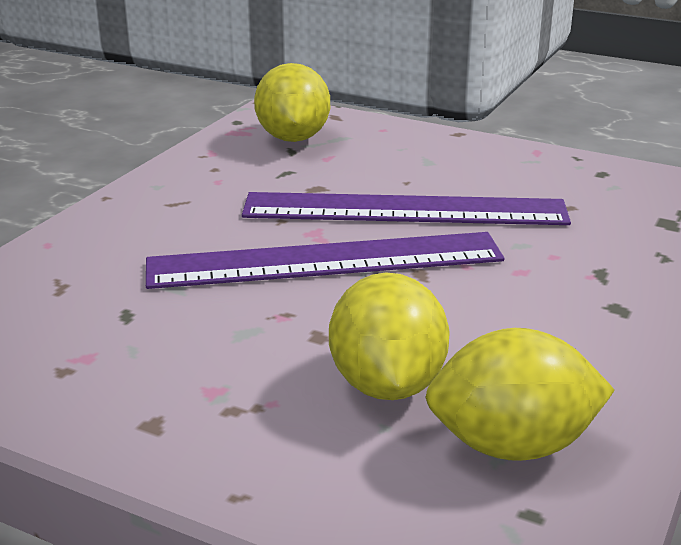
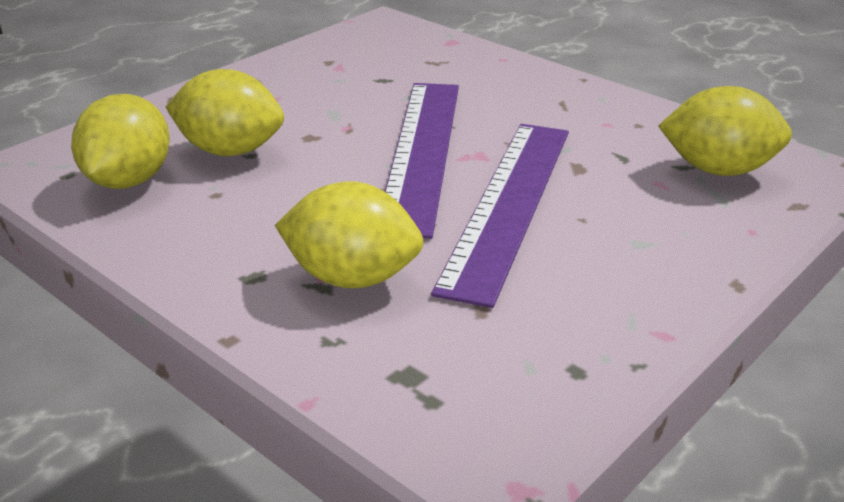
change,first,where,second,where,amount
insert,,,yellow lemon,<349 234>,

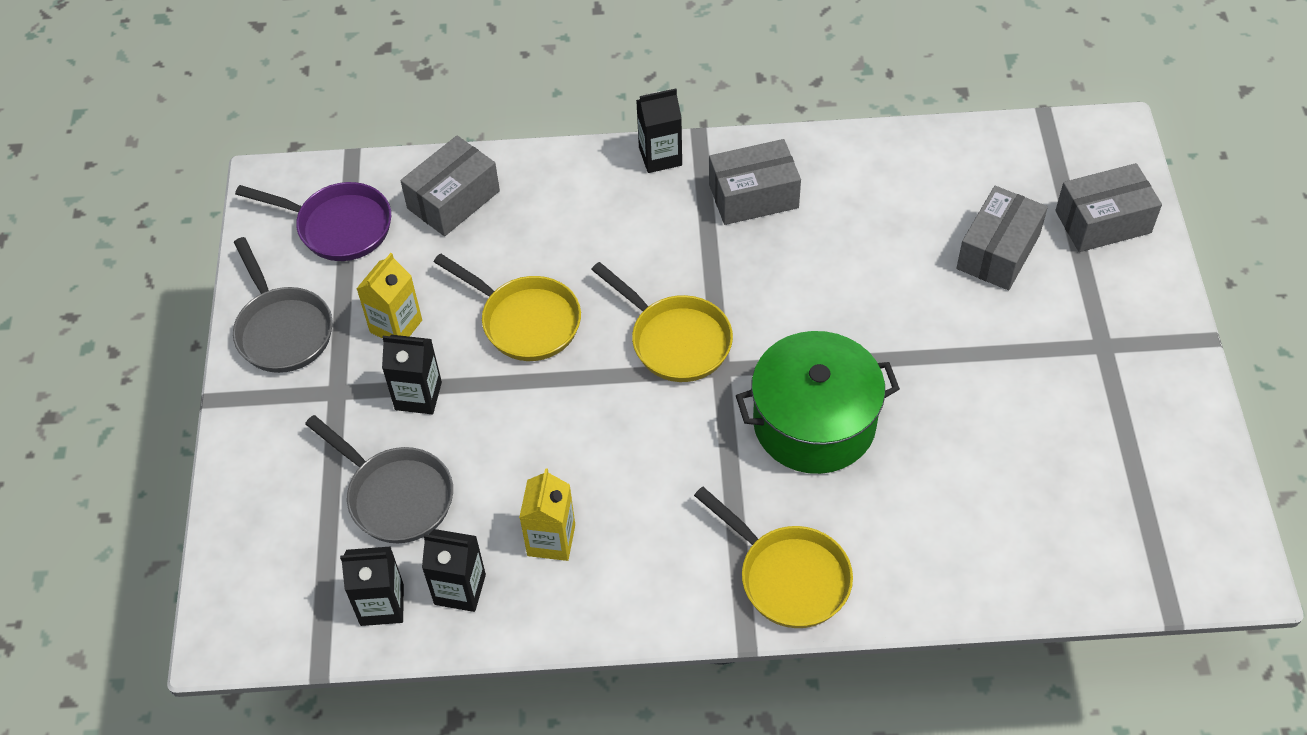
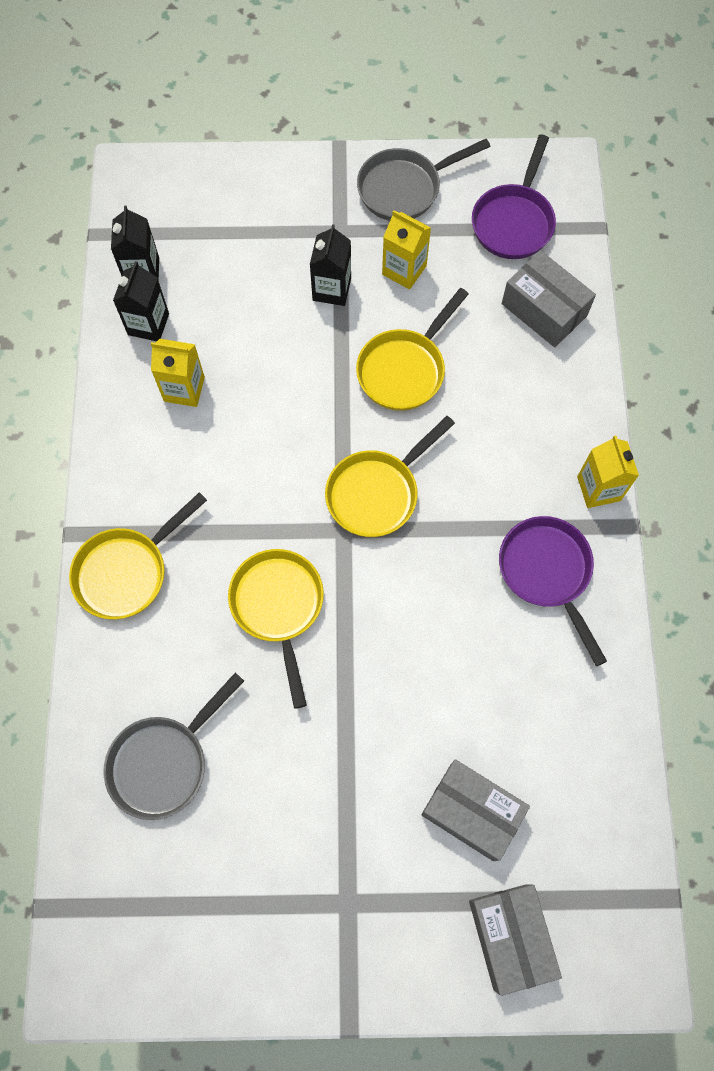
change,first,where,second,where,amount
move,grey pan,<379 479>,,<173 746>,
replace,grey box,<755 182>,purple pan,<553 591>,
replace,green pot,<818 402>,yellow pan,<276 629>,
recolor,black carton,<659 130>,yellow carton,<608 471>,

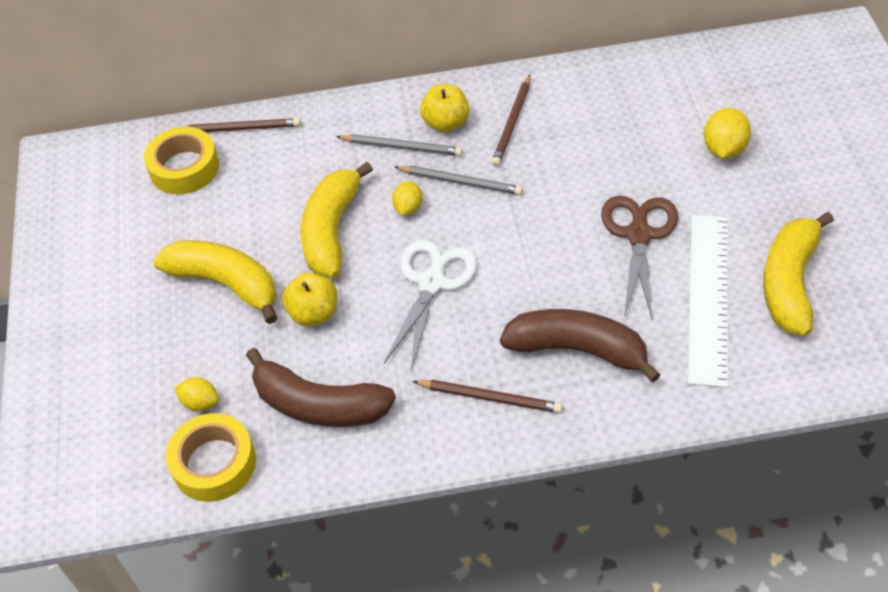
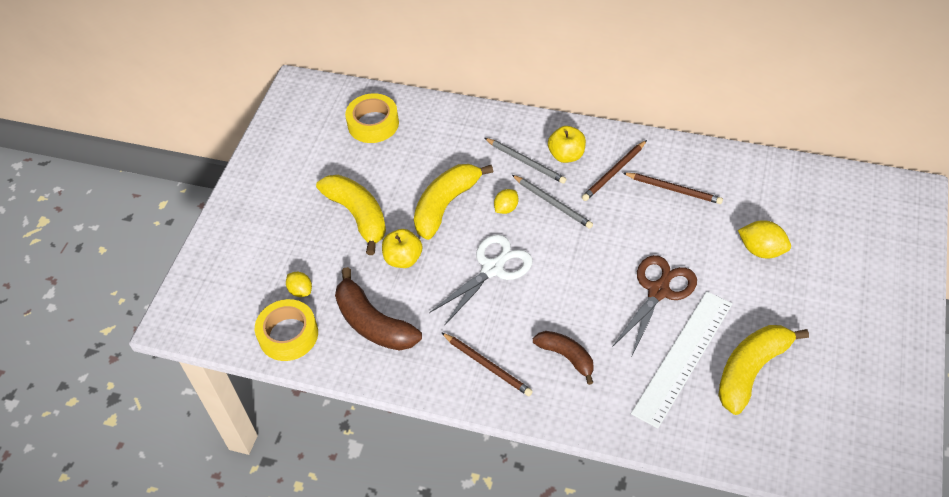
change,first,where,second,where,amount
move,brown pencil,<242 125>,,<673 188>,
rotate,yellow lemon,<727 133>,,<764 239>,75 degrees clockwise
resize,brown banana,<580 346>,,<563 358>,x0.63

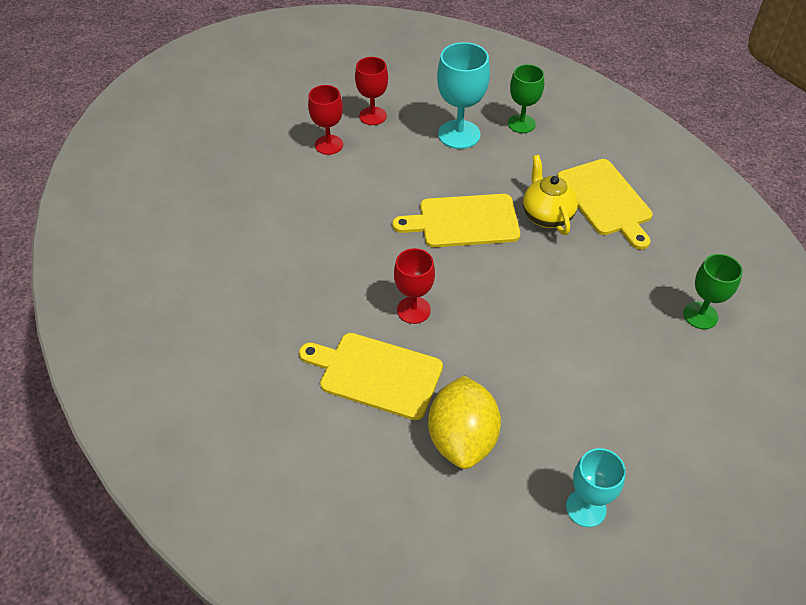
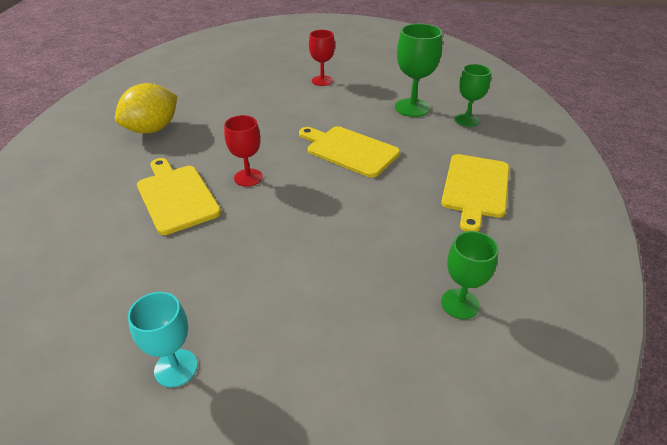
change,first,where,second,where,amount
delete,red goblet,<371 91>,,,
delete,yellow teapot,<550 195>,,,
move,yellow lemon,<464 422>,,<146 108>,
recolor,turquoise goblet,<463 95>,green goblet,<418 70>,

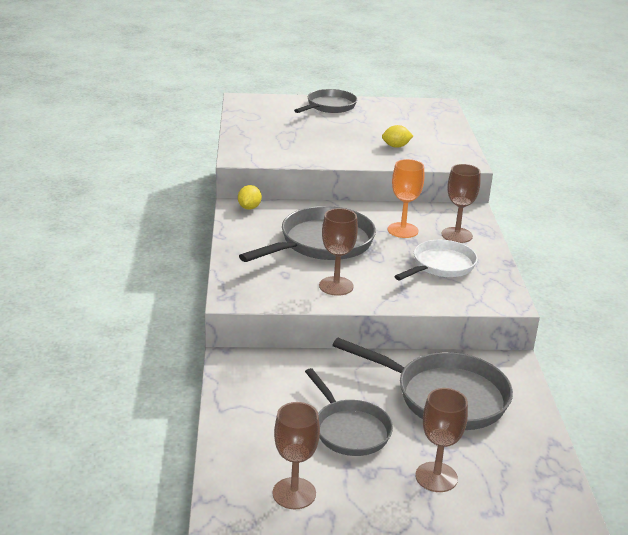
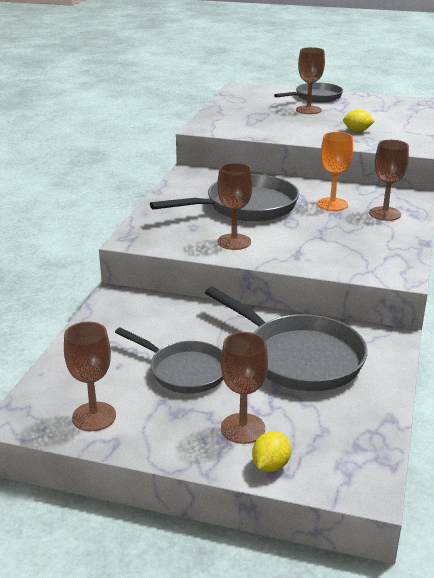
change,first,where,second,where,amount
delete,white pan,<436 260>,,,
insert,,,brown goblet,<310 80>,
move,yellow lemon,<250 197>,,<271 451>,
rotate,grey pan,<349 412>,,<169 360>,45 degrees counterclockwise

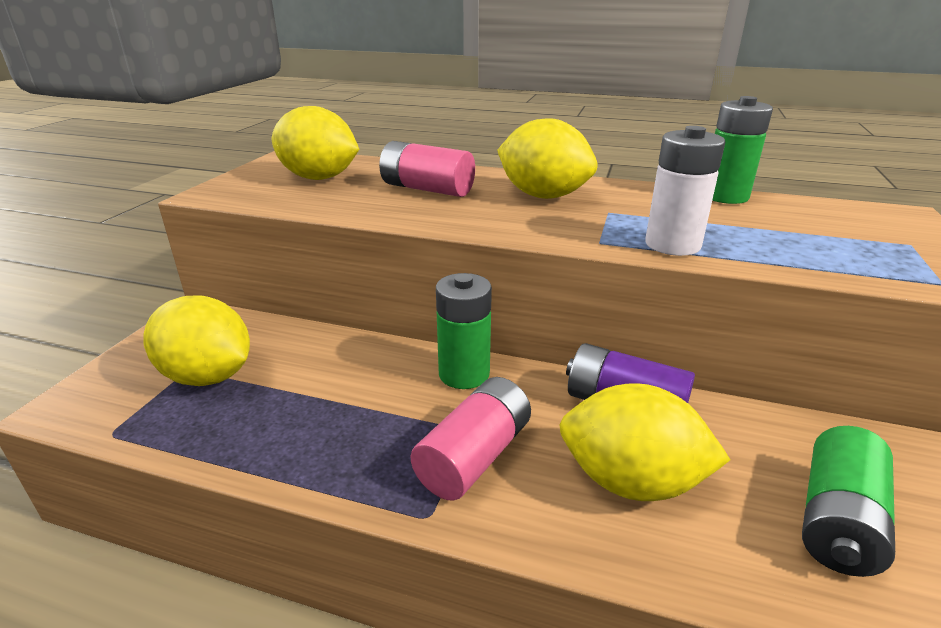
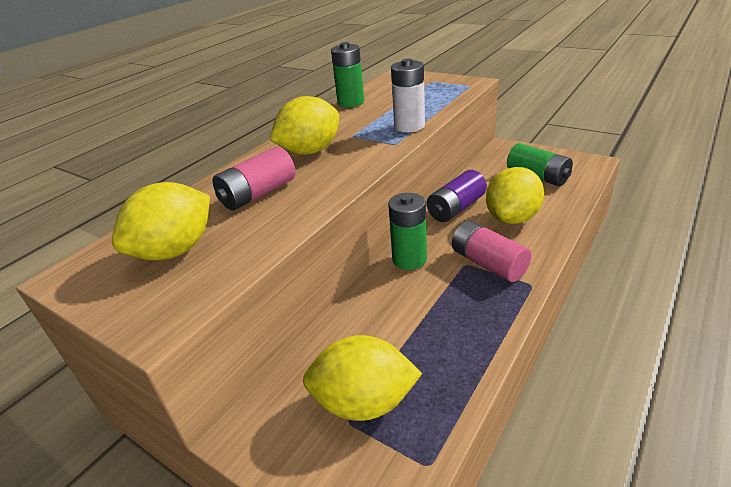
change,first,where,second,where,amount
rotate,yellow lemon,<196 341>,,<362 378>,45 degrees clockwise

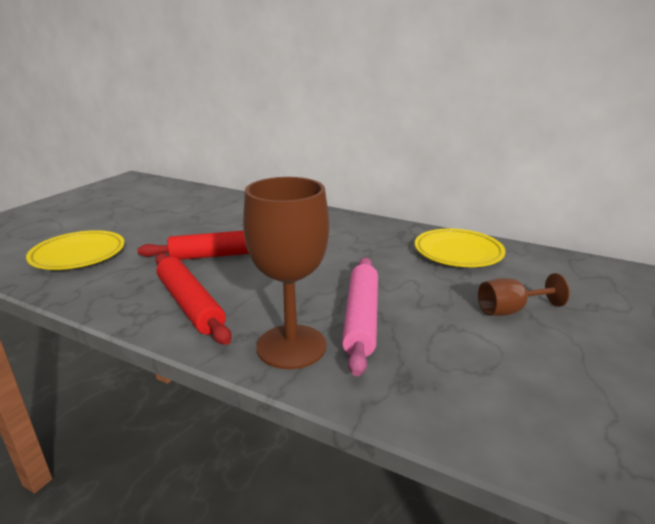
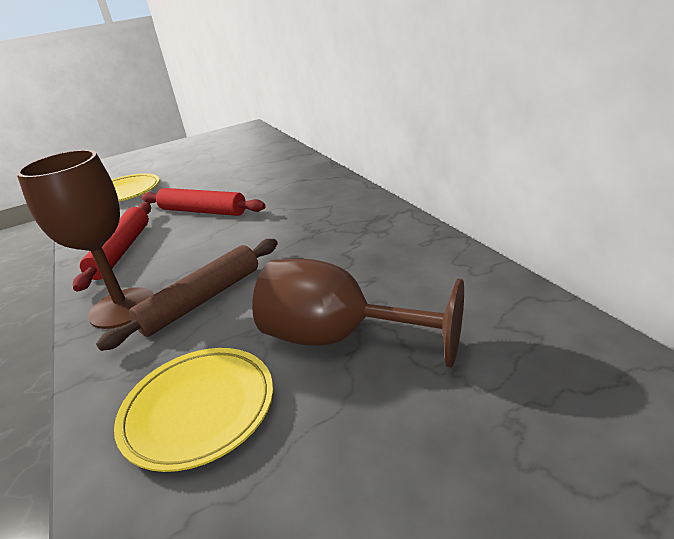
change,first,where,second,where,amount
move,yellow plate,<460 248>,,<193 410>,
recolor,pink rolling pin,<360 317>,brown rolling pin,<187 295>,
resize,brown goblet,<524 294>,,<358 313>,x1.84

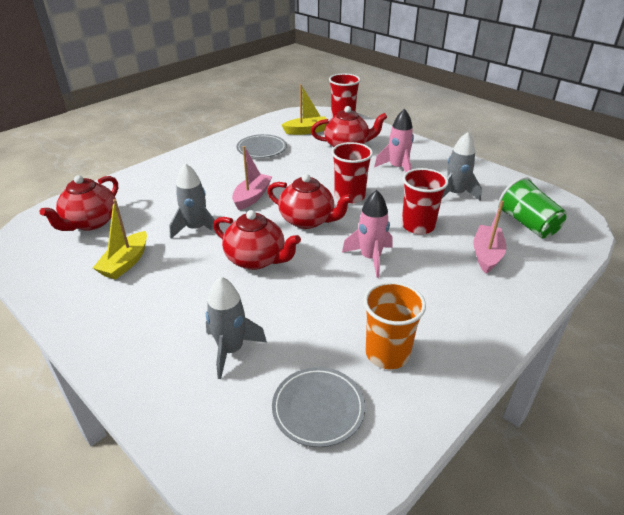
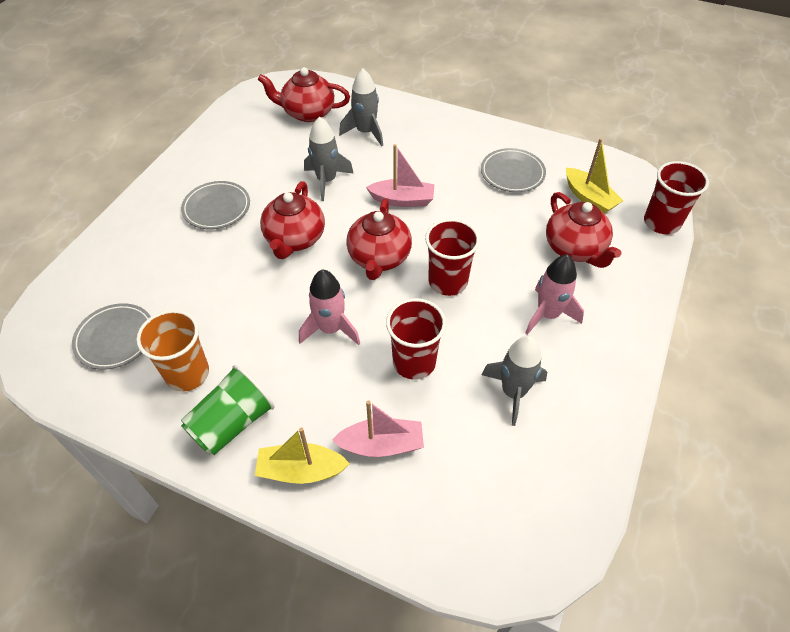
change,first,where,second,where,amount
insert,,,grey plate,<215 205>,
move,yellow boat,<120 239>,,<302 455>,
move,grey rocket,<236 327>,,<361 108>,
move,green cup,<532 207>,,<228 410>,

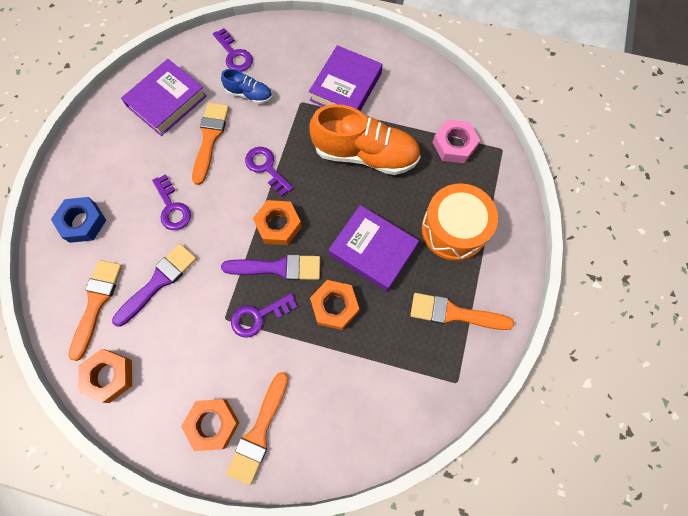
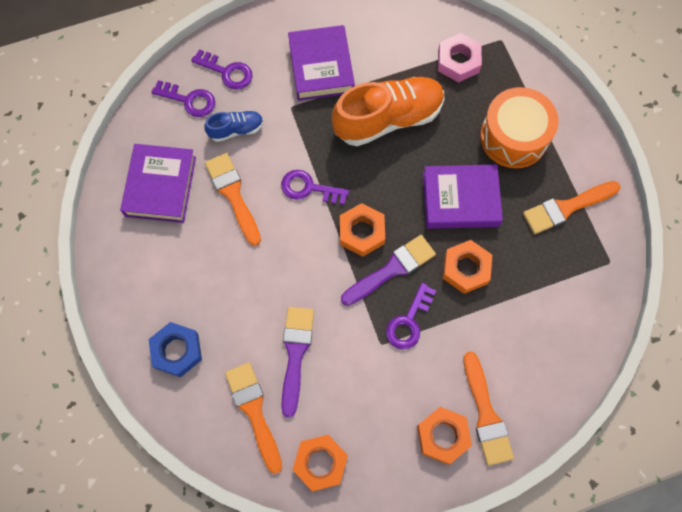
change,first,where,second,where,amount
move,purple key,<171 202>,,<222 69>,

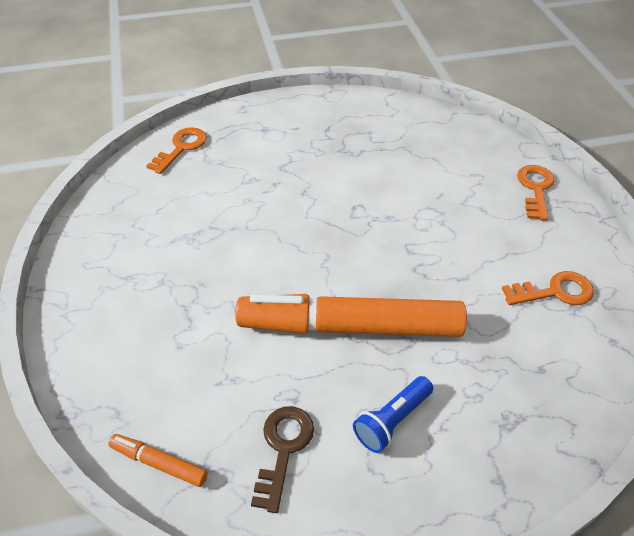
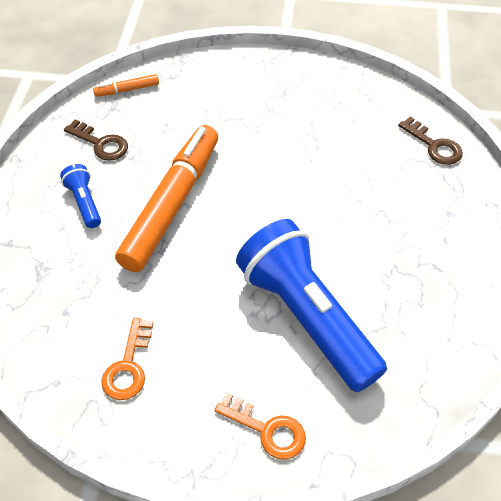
change,first,where,second,where,amount
insert,,,blue flashlight,<311 305>,
recolor,orange key,<176 150>,brown key,<430 141>,
rotate,orange marker,<158 460>,,<126 85>,150 degrees counterclockwise

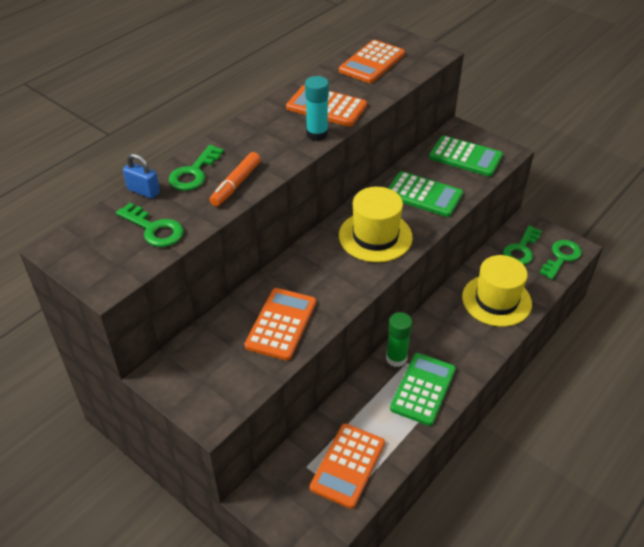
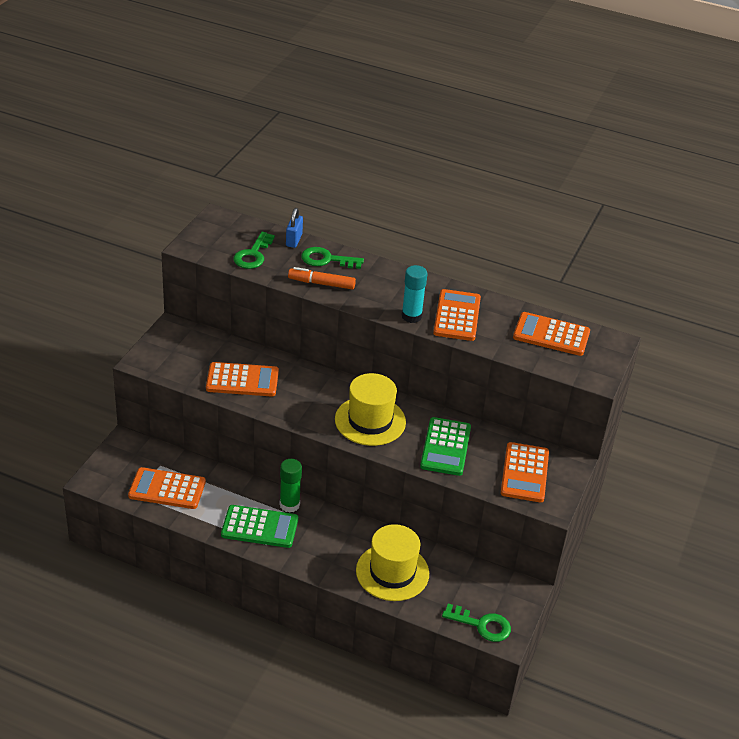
change,first,where,second,where,amount
delete,green key,<522 245>,,,
recolor,green calculator,<466 156>,orange calculator,<525 472>,

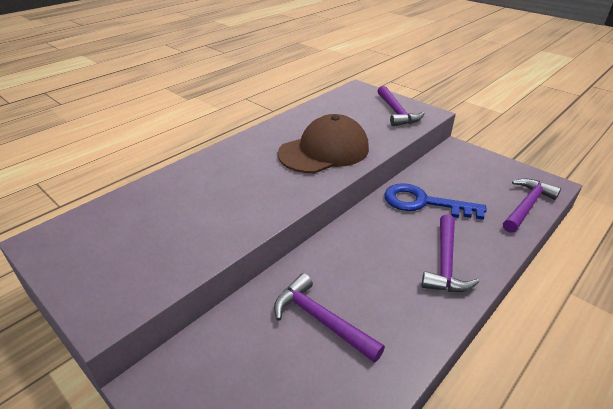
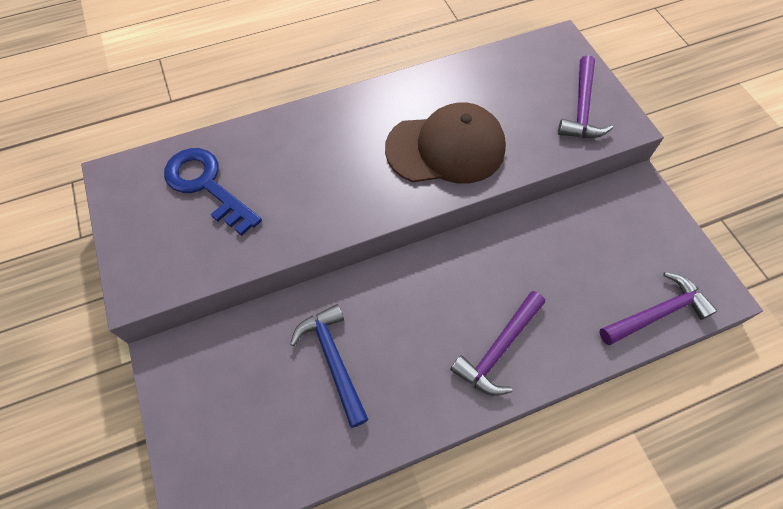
change,first,where,second,where,amount
move,blue key,<435 201>,,<213 192>,
recolor,purple hammer,<329 318>,blue hammer,<329 366>,

